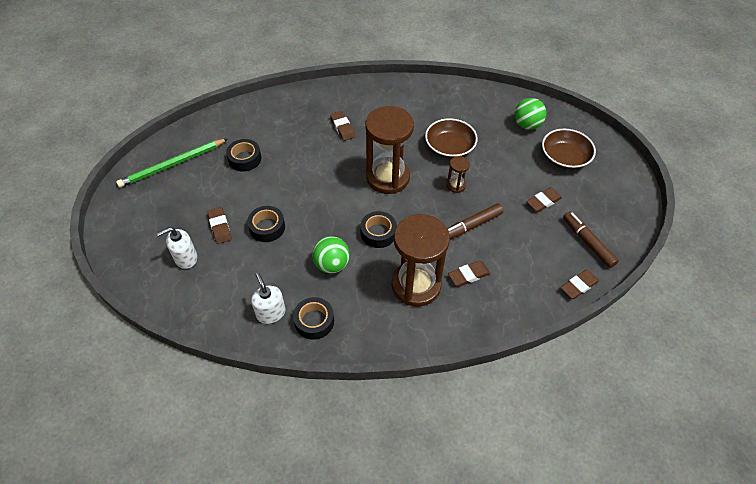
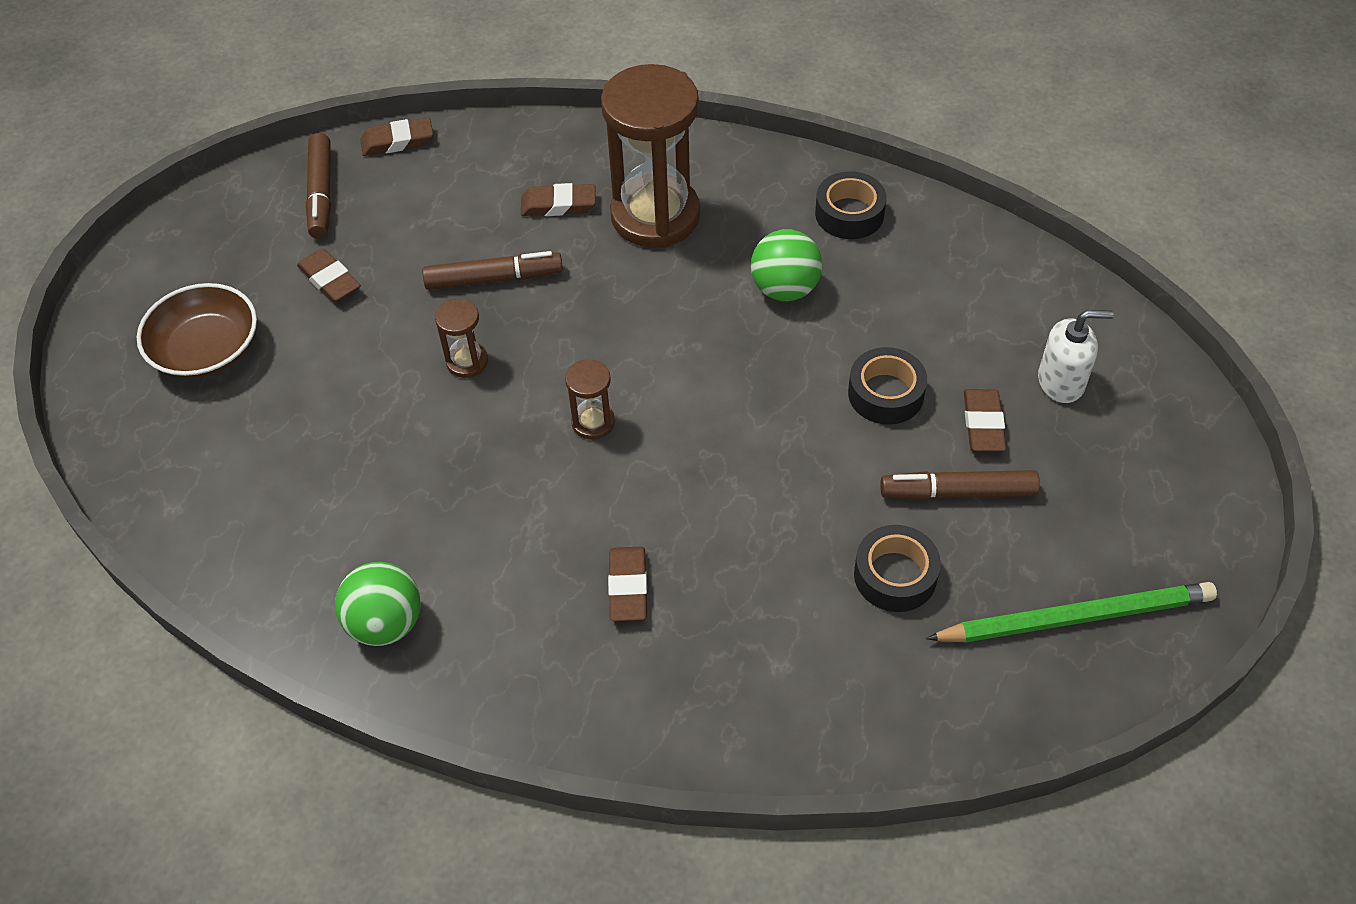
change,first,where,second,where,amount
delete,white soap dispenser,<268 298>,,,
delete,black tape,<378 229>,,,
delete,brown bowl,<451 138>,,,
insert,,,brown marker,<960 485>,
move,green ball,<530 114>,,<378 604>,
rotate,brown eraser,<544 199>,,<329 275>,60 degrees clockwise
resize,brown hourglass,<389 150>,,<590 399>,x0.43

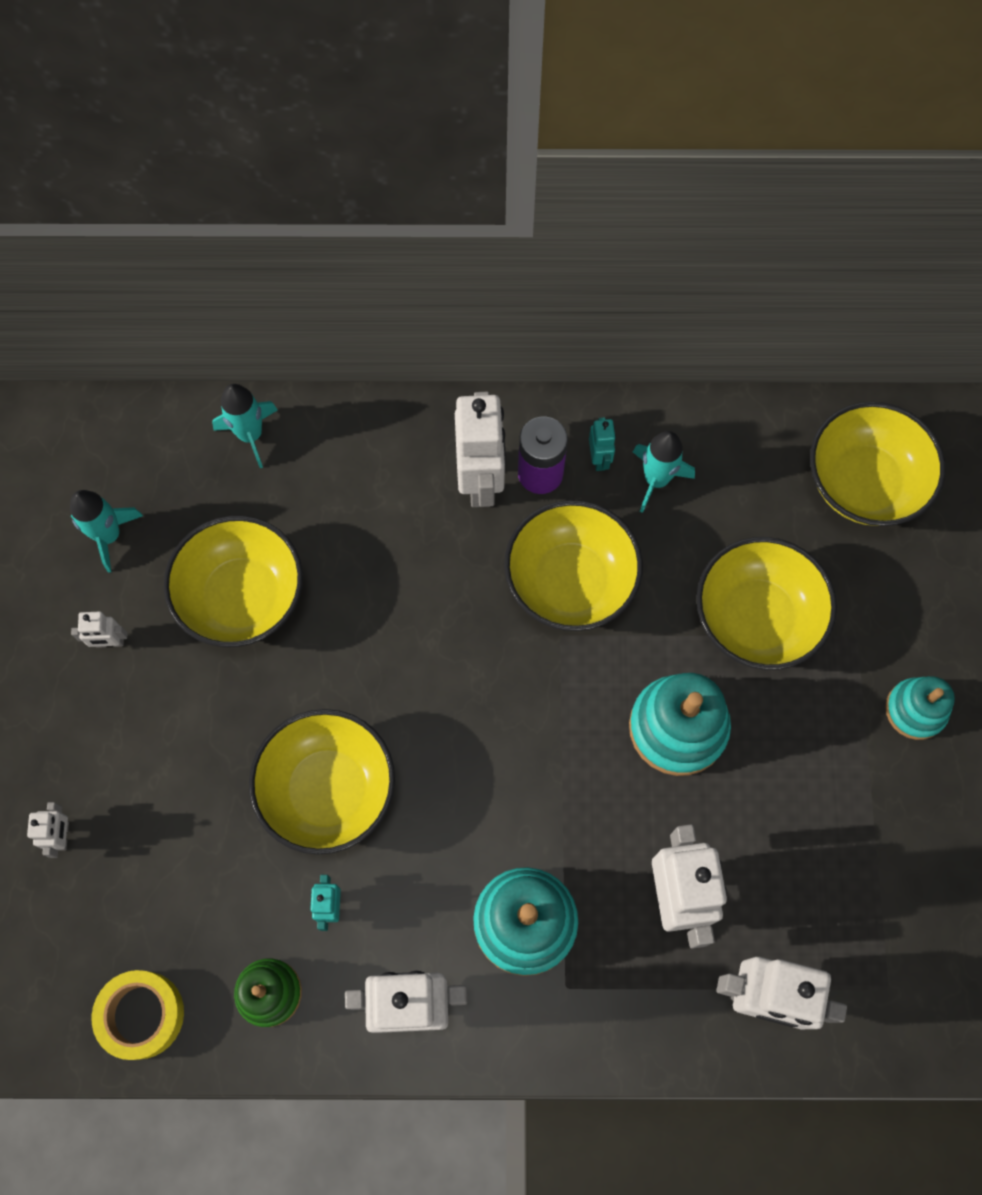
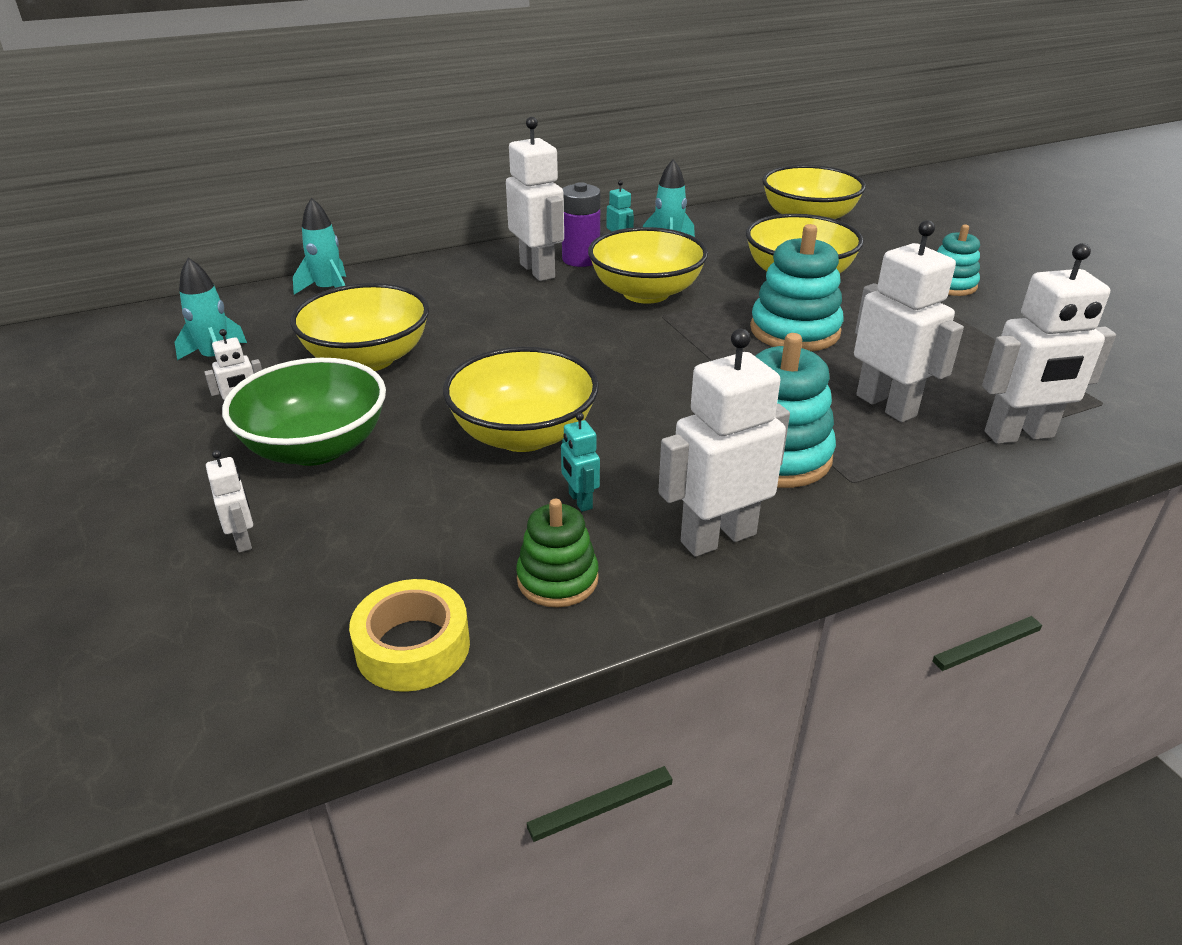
change,first,where,second,where,amount
insert,,,green bowl,<304 412>,

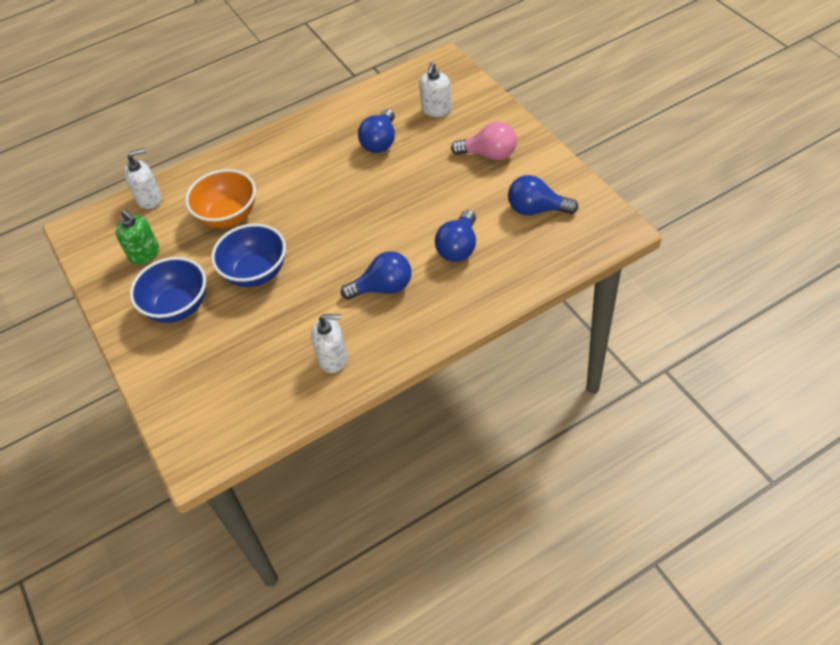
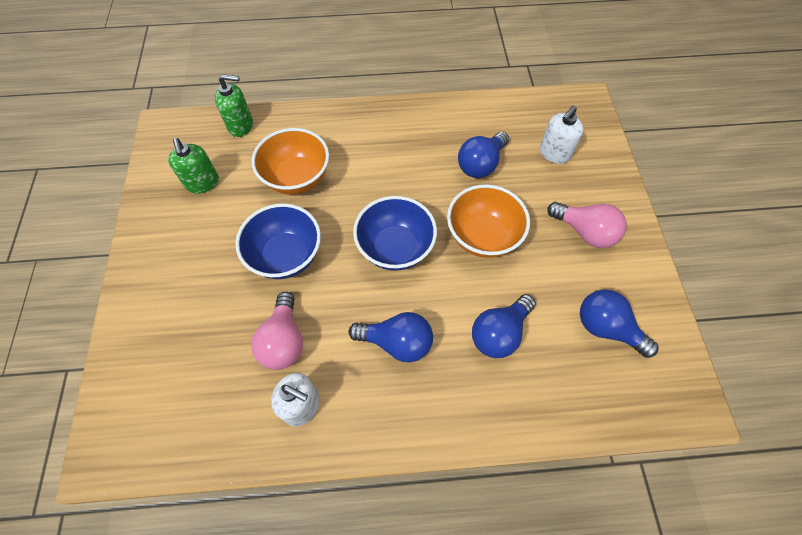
change,first,where,second,where,amount
insert,,,pink light bulb,<277 331>,
insert,,,orange bowl,<488 221>,
move,blue bowl,<168 290>,,<395 233>,
recolor,white soap dispenser,<142 178>,green soap dispenser,<234 105>,

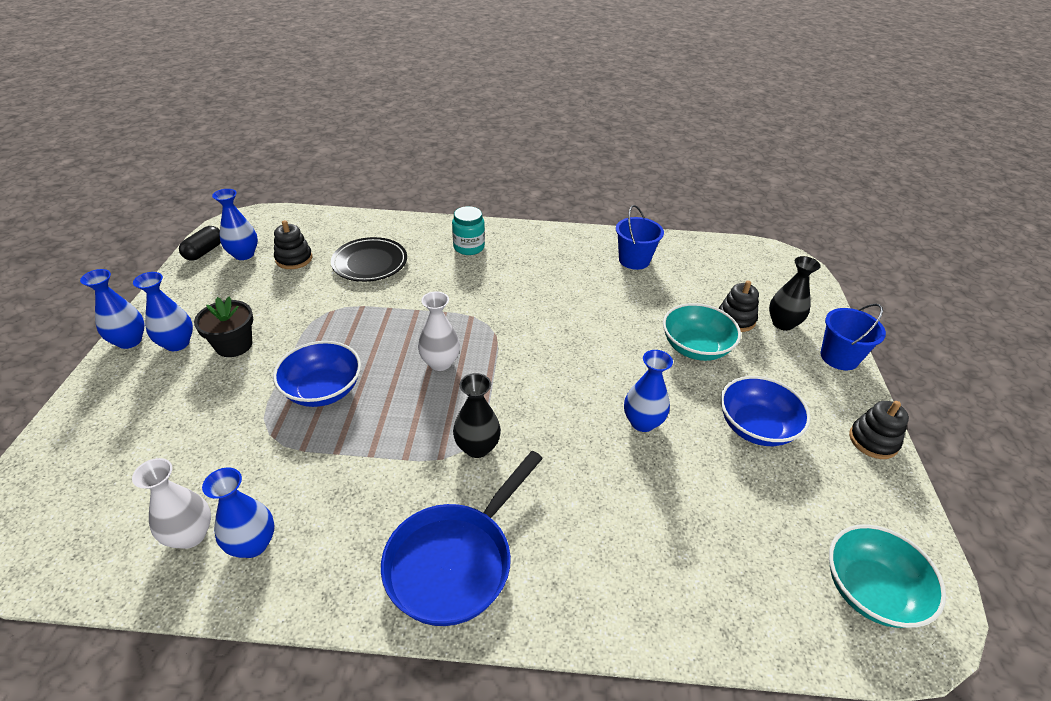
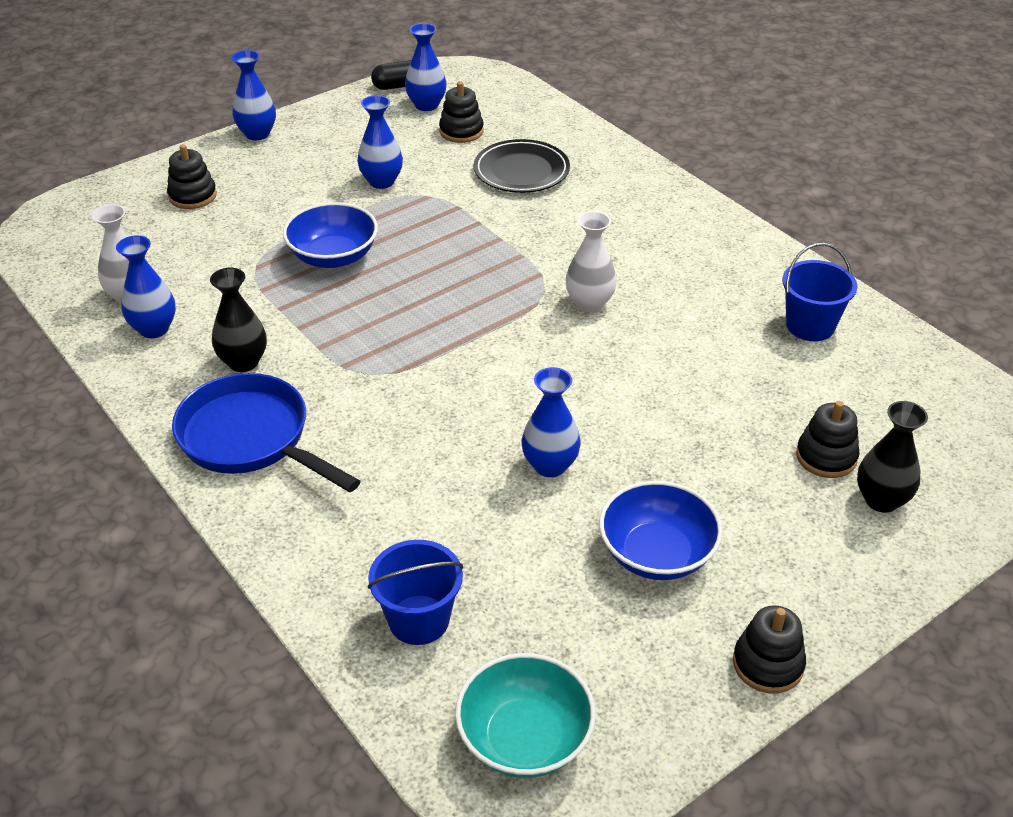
change,first,where,second,where,amount
delete,black flower pot,<223 327>,,,
delete,turquoise jar,<468 230>,,,
delete,turquoise bowl,<702 332>,,,
insert,,,black stacking toy,<192 176>,
move,blue vase,<163 311>,,<380 142>,
move,white vase,<439 331>,,<591 261>,
move,black vase,<477 415>,,<238 320>,
move,blue bucket,<853 337>,,<415 592>,
rotate,blue pan,<462 538>,,<266 433>,45 degrees clockwise

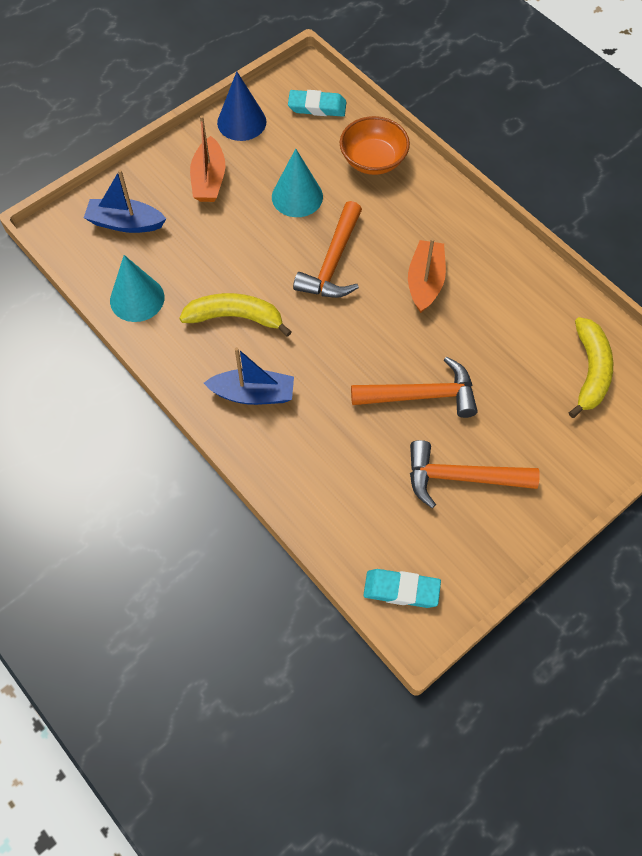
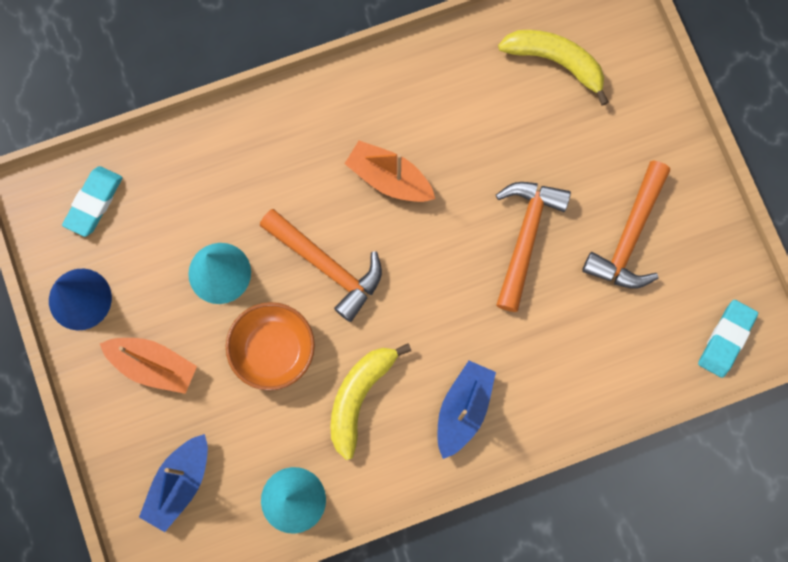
change,first,where,second,where,amount
move,orange bowl,<375 145>,,<270 346>,

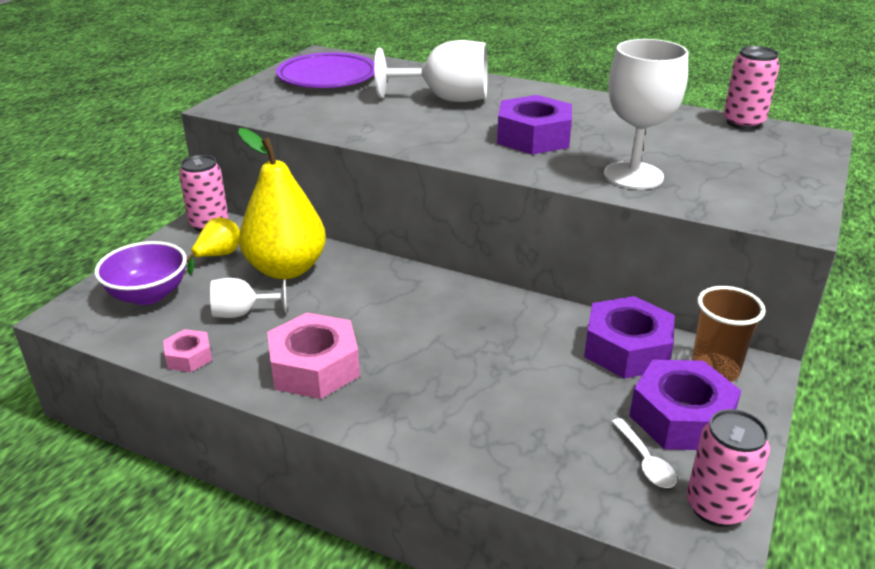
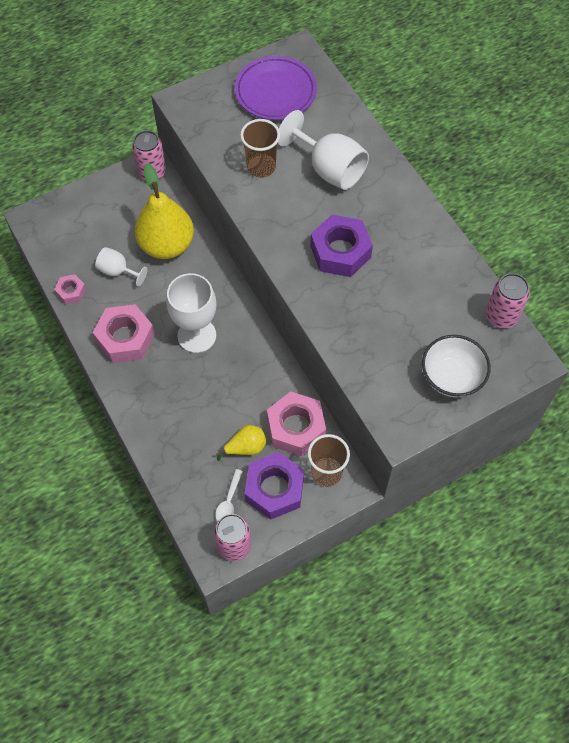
change,first,where,second,where,amount
delete,purple bowl,<140 273>,,,
insert,,,brown cup,<260 148>,
insert,,,white bowl,<456 366>,
move,yellow pear,<213 246>,,<241 443>,
move,white goblet,<646 114>,,<191 313>,
recolor,purple nut,<629 337>,pink nut,<296 423>,

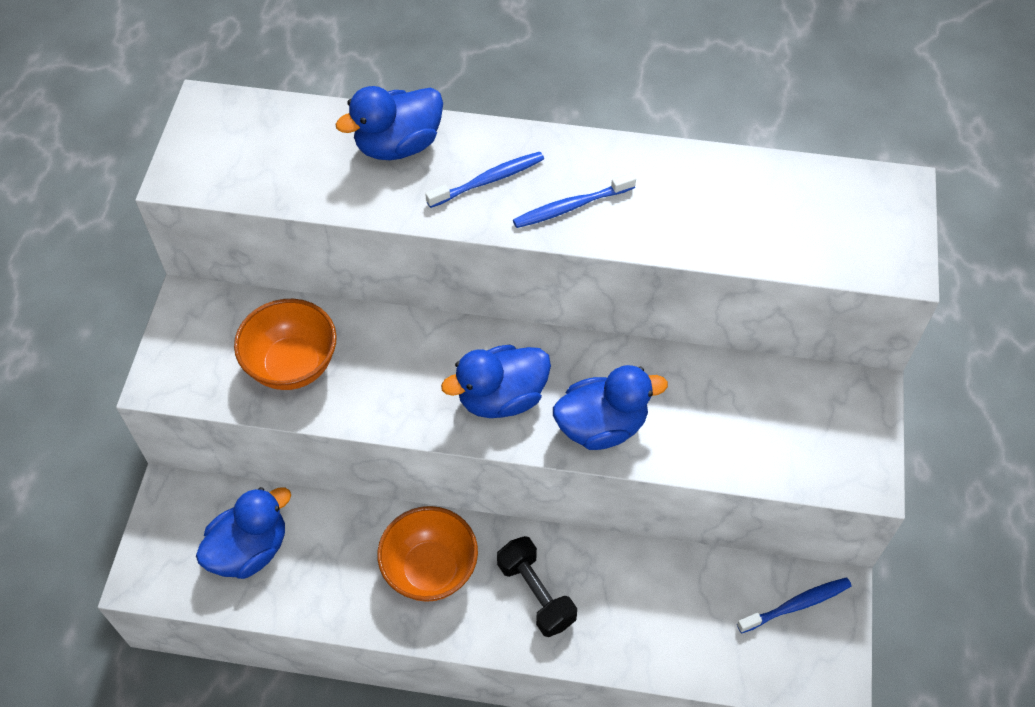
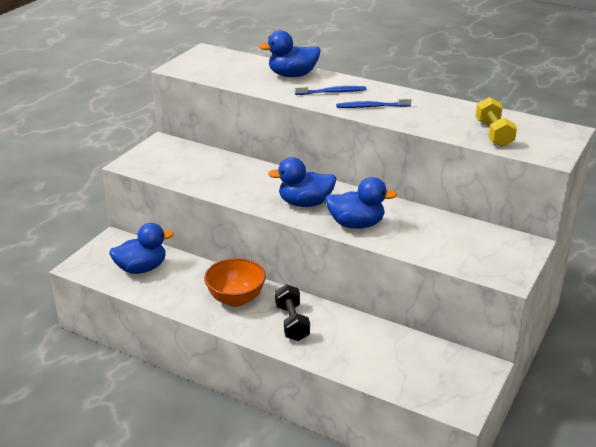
change,first,where,second,where,amount
delete,orange bowl,<285 344>,,,
delete,blue toothbrush,<794 605>,,,
insert,,,yellow dumbbell,<496 122>,

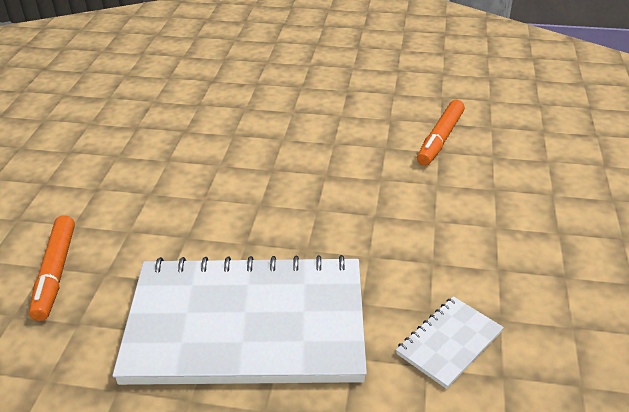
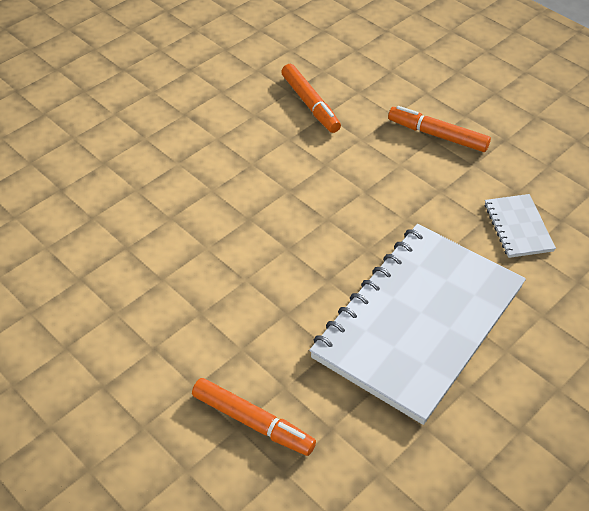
change,first,where,second,where,amount
insert,,,orange marker,<439 129>,

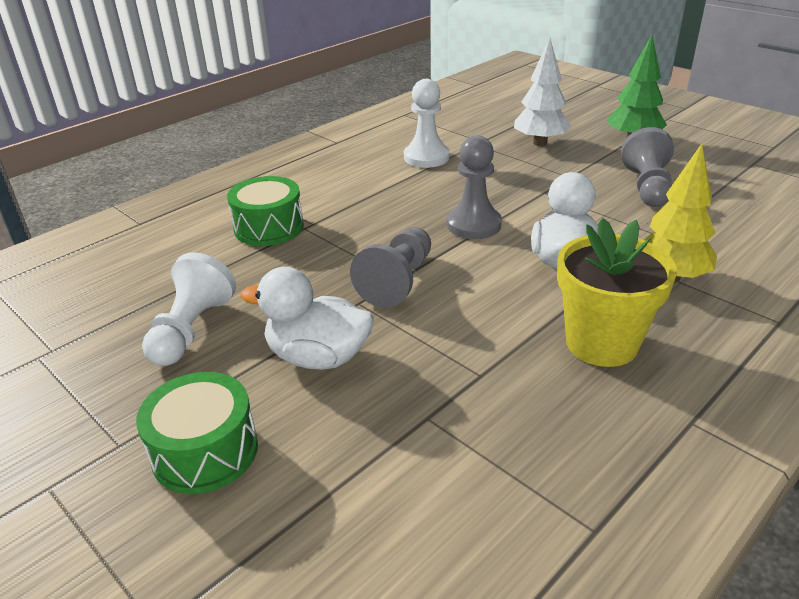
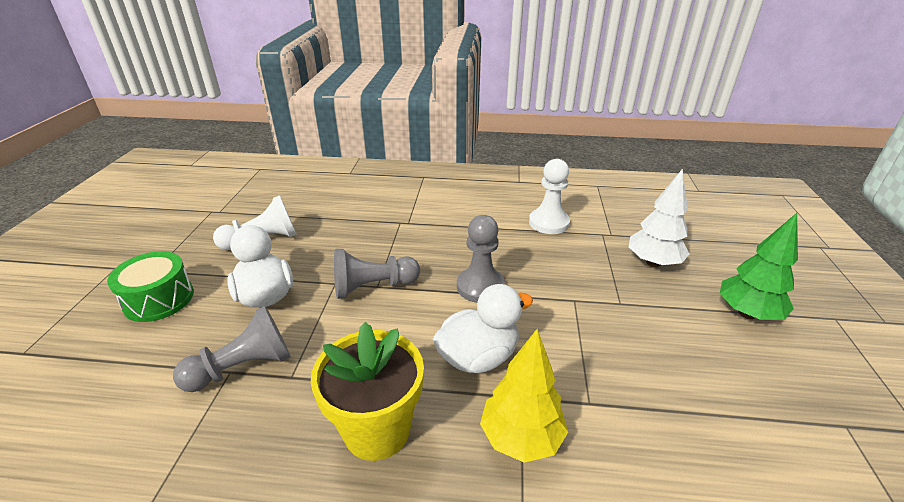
change,first,where,second,where,amount
delete,green drum,<265 211>,,,
move,grey pawn,<647 167>,,<232 349>,

